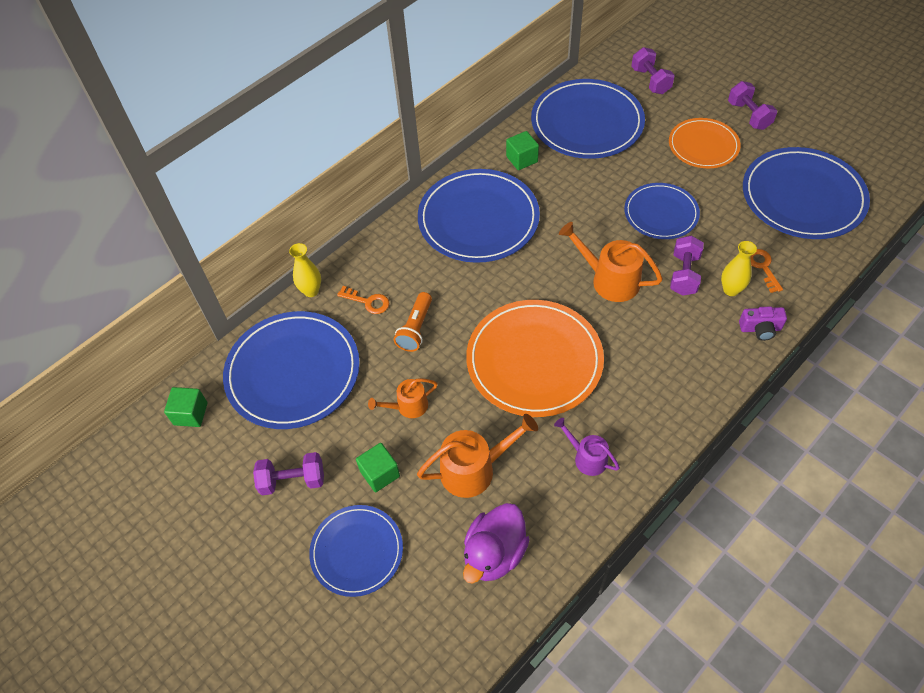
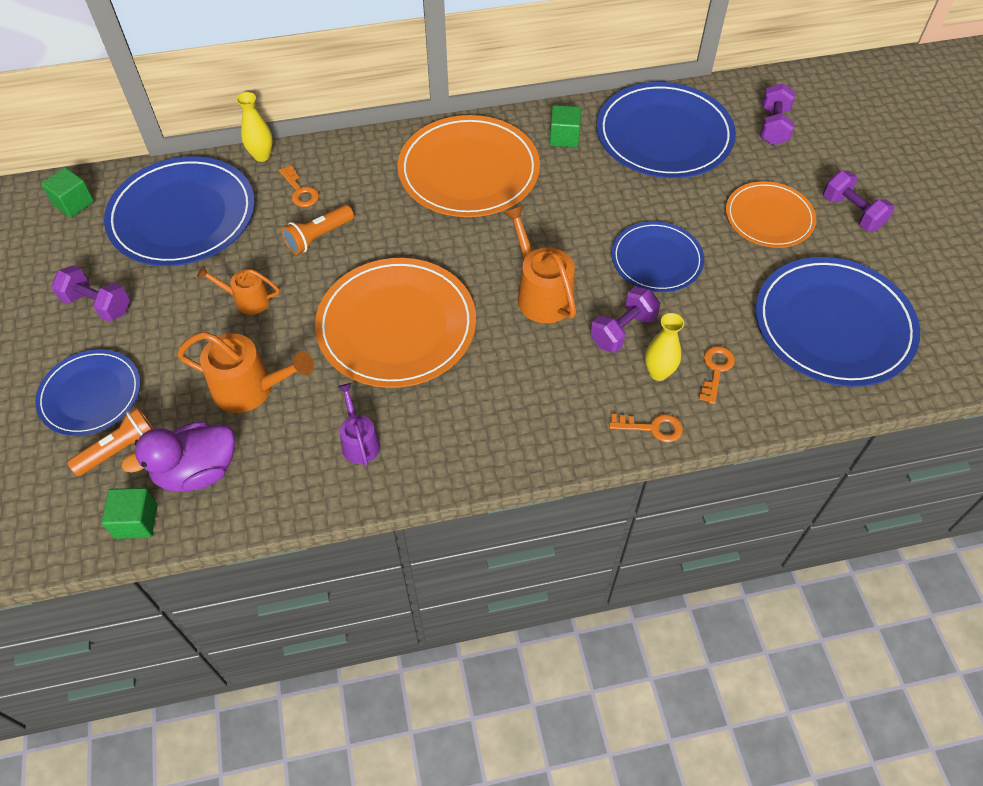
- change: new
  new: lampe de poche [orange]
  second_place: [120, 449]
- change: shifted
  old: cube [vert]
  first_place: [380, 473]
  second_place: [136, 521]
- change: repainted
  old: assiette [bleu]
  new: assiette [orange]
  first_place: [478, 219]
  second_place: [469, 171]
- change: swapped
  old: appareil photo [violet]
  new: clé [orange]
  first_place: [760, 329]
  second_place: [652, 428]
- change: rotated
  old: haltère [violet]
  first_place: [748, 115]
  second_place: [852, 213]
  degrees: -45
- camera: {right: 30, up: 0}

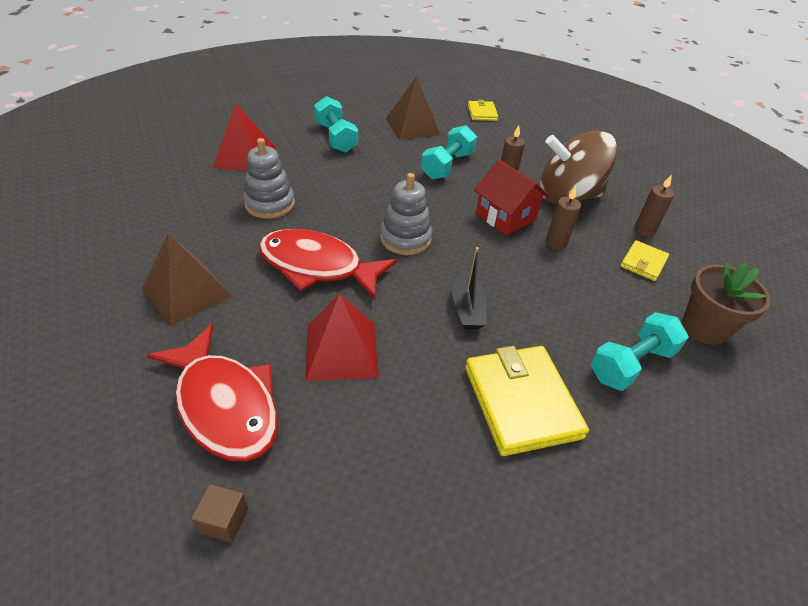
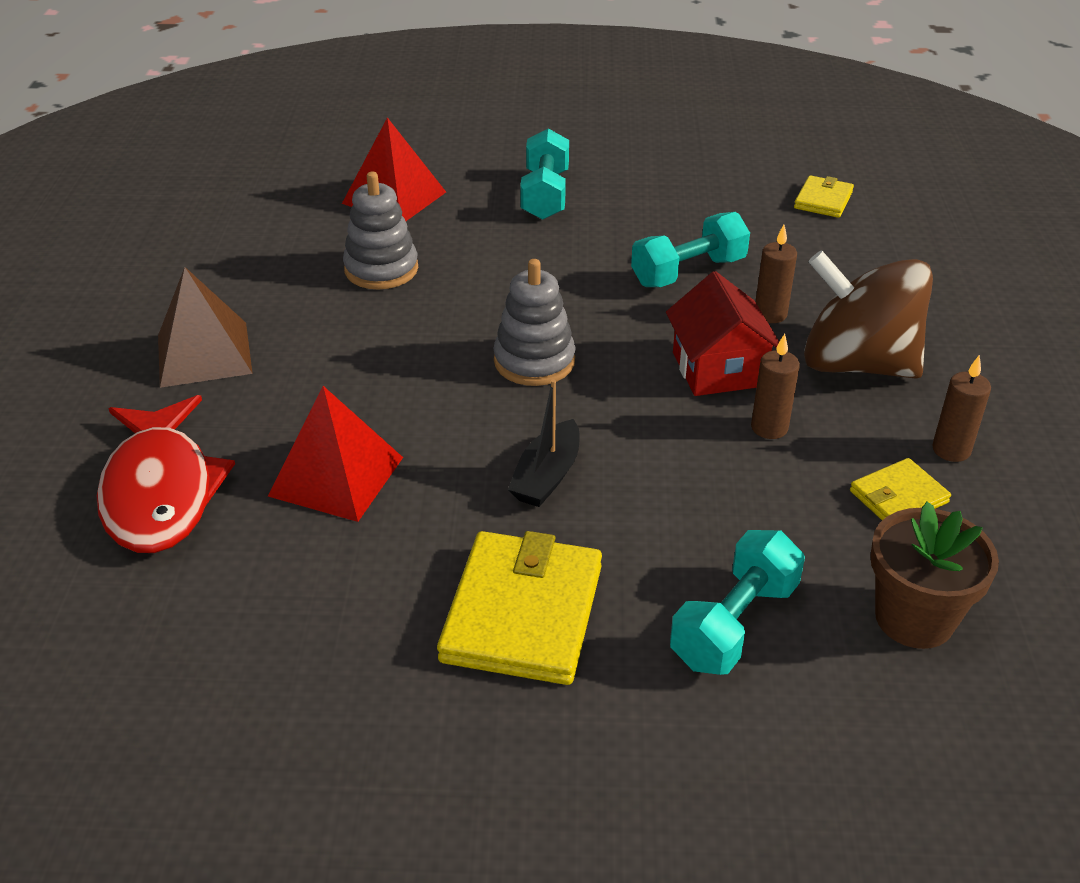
- change: rotated
  old: haltère [turquoise]
  first_place: [631, 364]
  second_place: [734, 624]
  degrees: -45
- change: gone
  old: cube [marron]
  first_place: [224, 520]
- change: gone
  old: poisson [rouge]
  first_place: [317, 266]
- change: gone
  old: pyramide [marron]
  first_place: [412, 126]
- camera: {right: 30, up: -5}

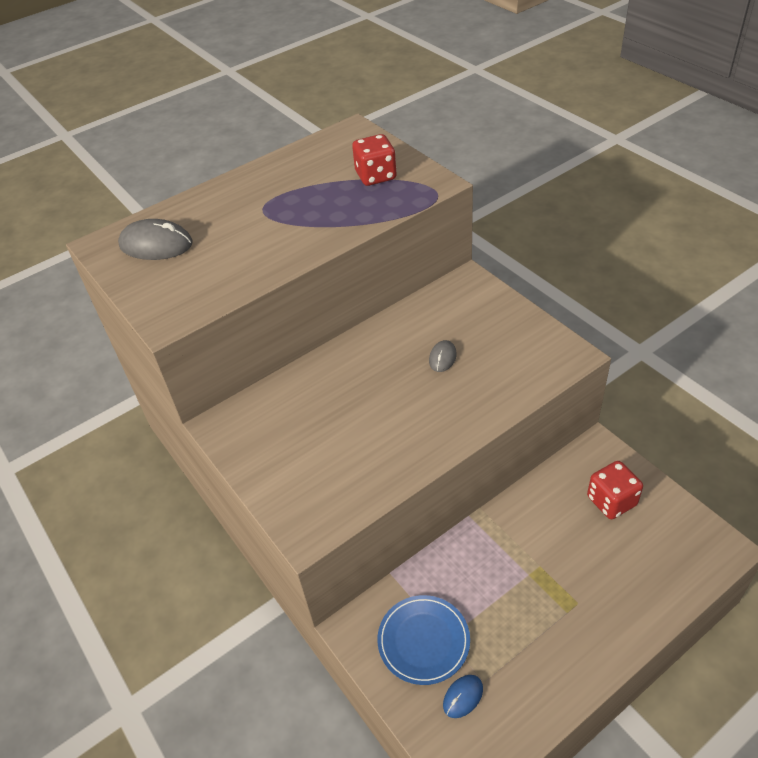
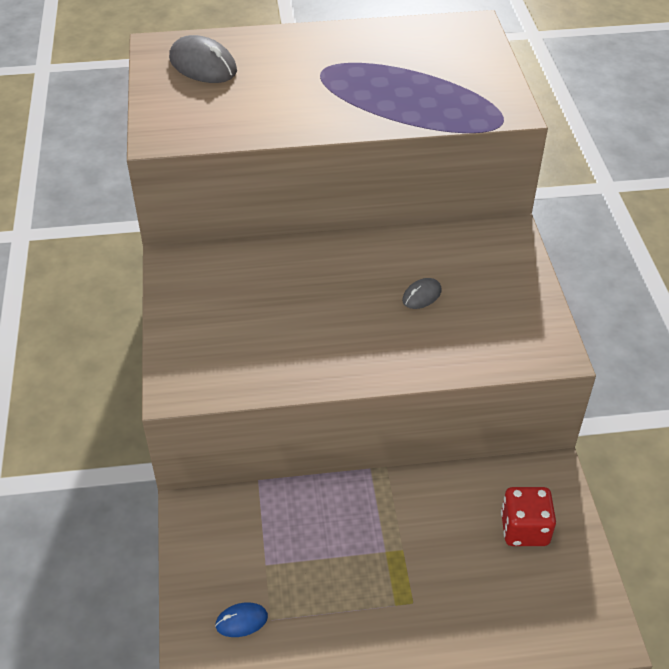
- change: gone
  old: dé [rouge]
  first_place: [376, 176]
- change: gone
  old: assiette [bleu]
  first_place: [423, 641]
- camera: {right: 25, up: 0}

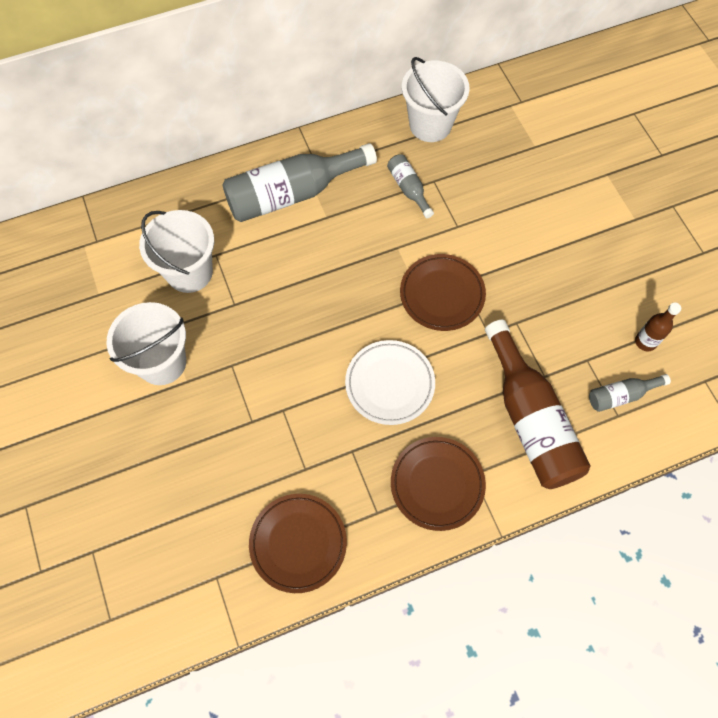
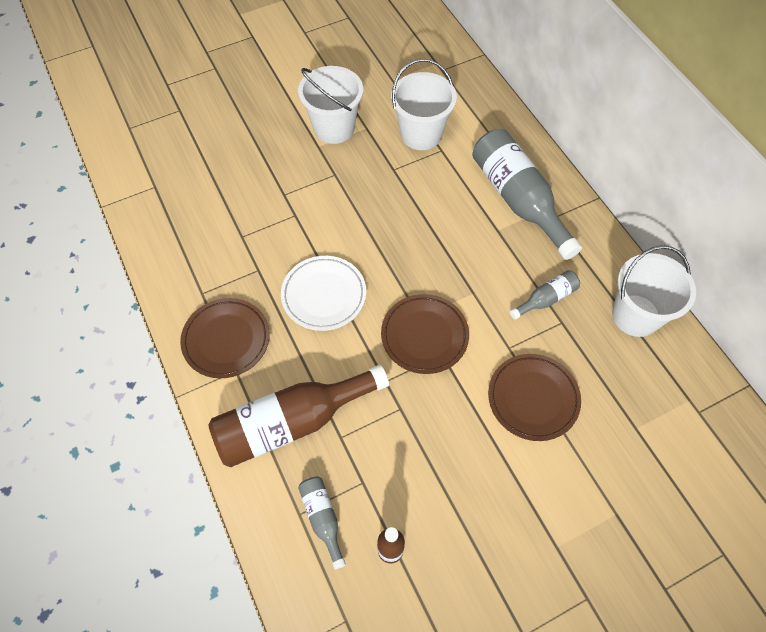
- change: shifted
  old: assiette [marron]
  first_place: [298, 543]
  second_place: [533, 398]
- camera: {right: 85, up: -5}

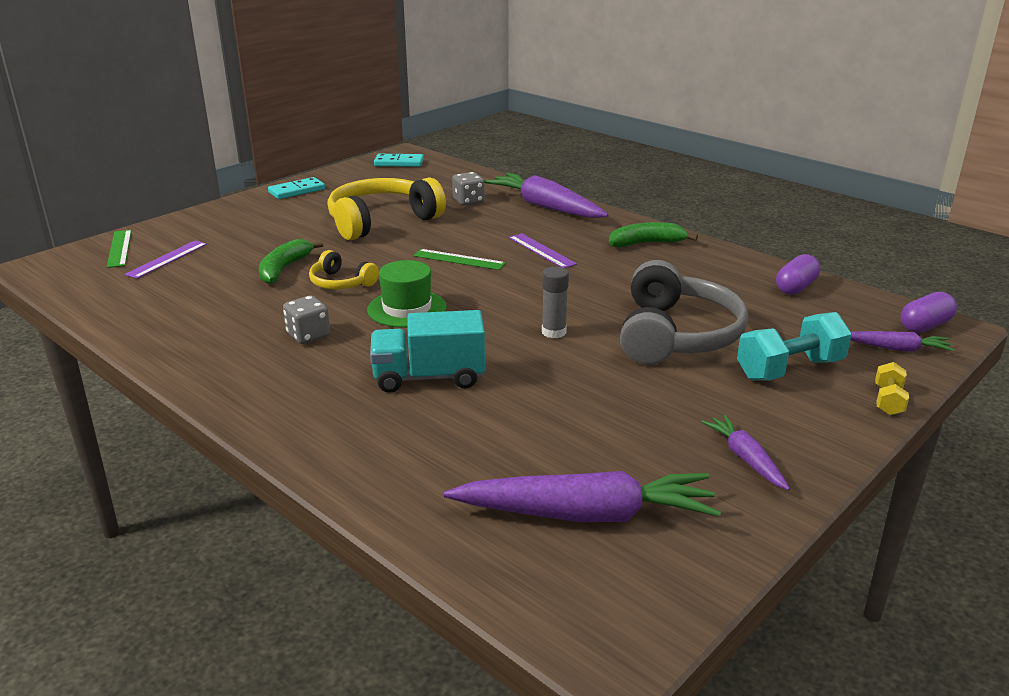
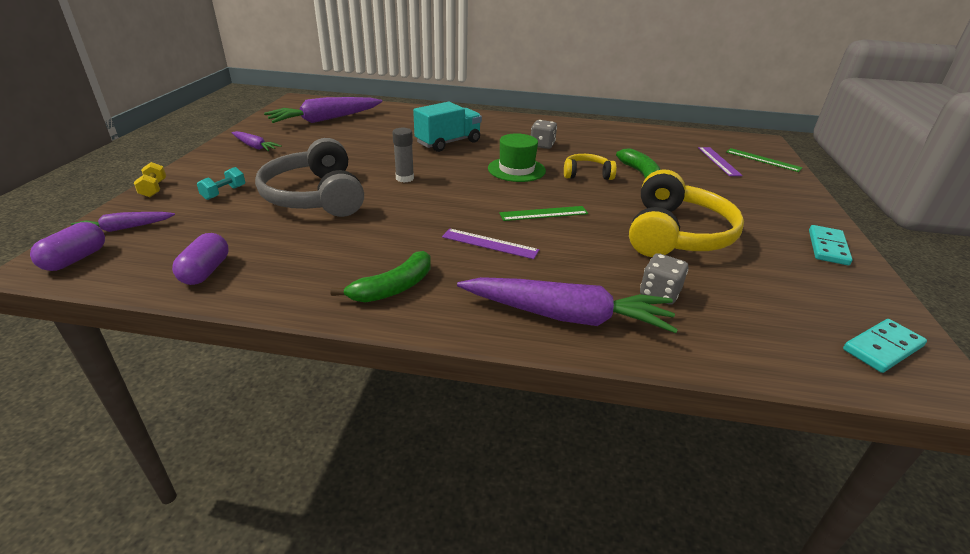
- change: scaled
  old: haltère [turquoise]
  first_place: [789, 369]
  second_place: [224, 193]
  factor: 0.53
- camera: {right: 145, up: 5}

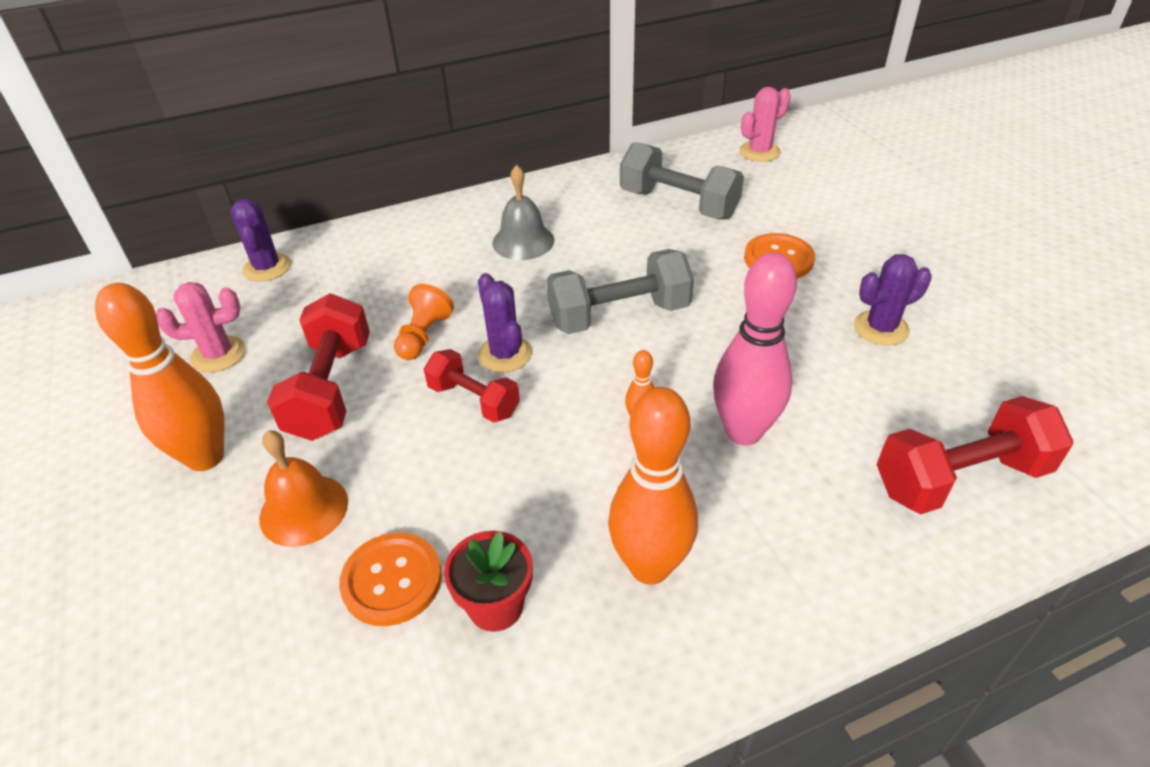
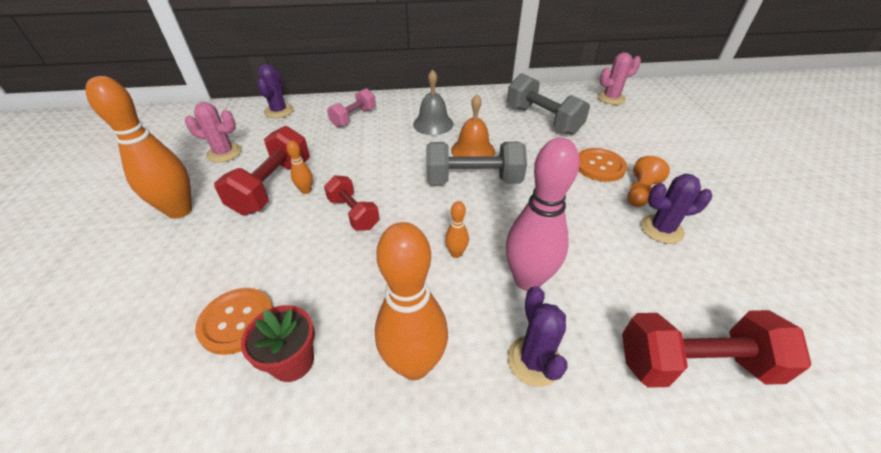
- change: new
  new: quille [orange]
  second_place: [306, 191]
- change: new
  new: haltère [rose]
  second_place: [354, 117]
- change: shifted
  old: cloche [orange]
  first_place: [304, 509]
  second_place: [473, 150]
- change: shifted
  old: cactus [violet]
  first_place: [505, 354]
  second_place: [534, 361]
- change: shifted
  old: pion [orange]
  first_place: [423, 336]
  second_place: [640, 192]
- camera: {right: 15, up: 0}

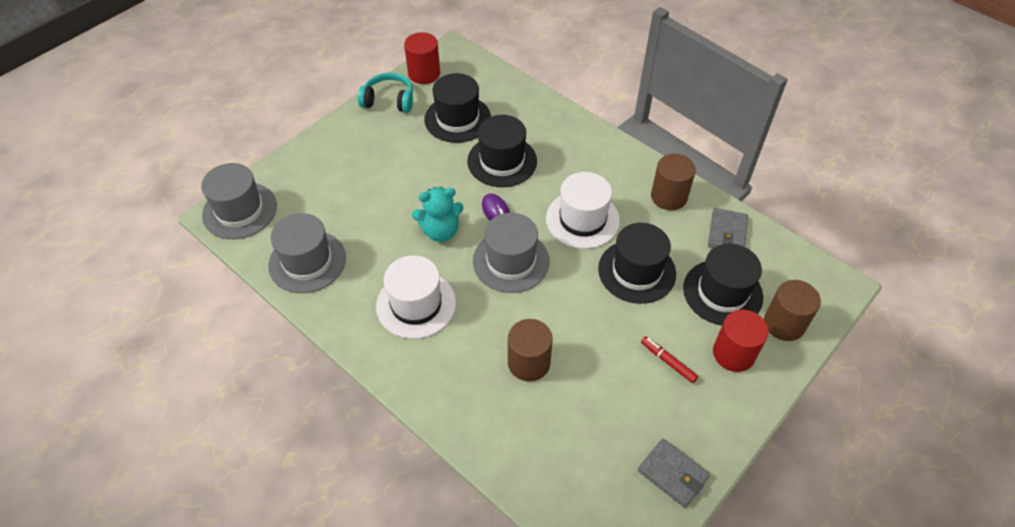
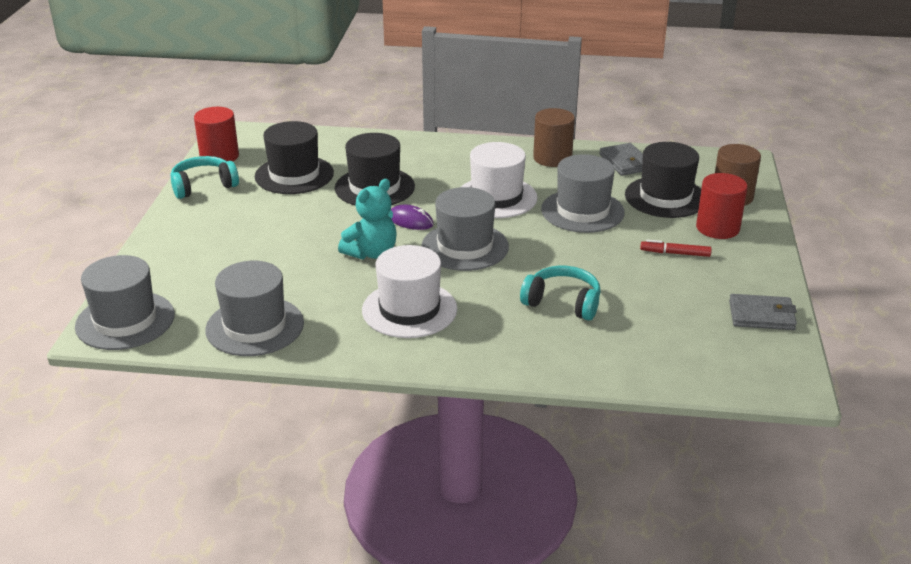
- change: swapped
  old: cylindre [marron]
  new: casque audio [turquoise]
  first_place: [529, 363]
  second_place: [563, 302]
- change: repainted
  old: chapeau [noir]
  new: chapeau [gris]
  first_place: [637, 271]
  second_place: [582, 211]
- camera: {right: -35, up: -20}

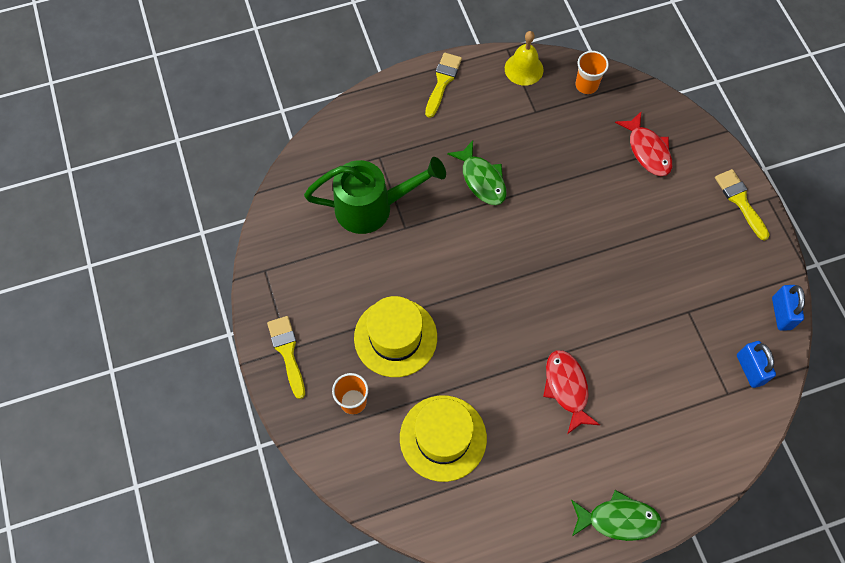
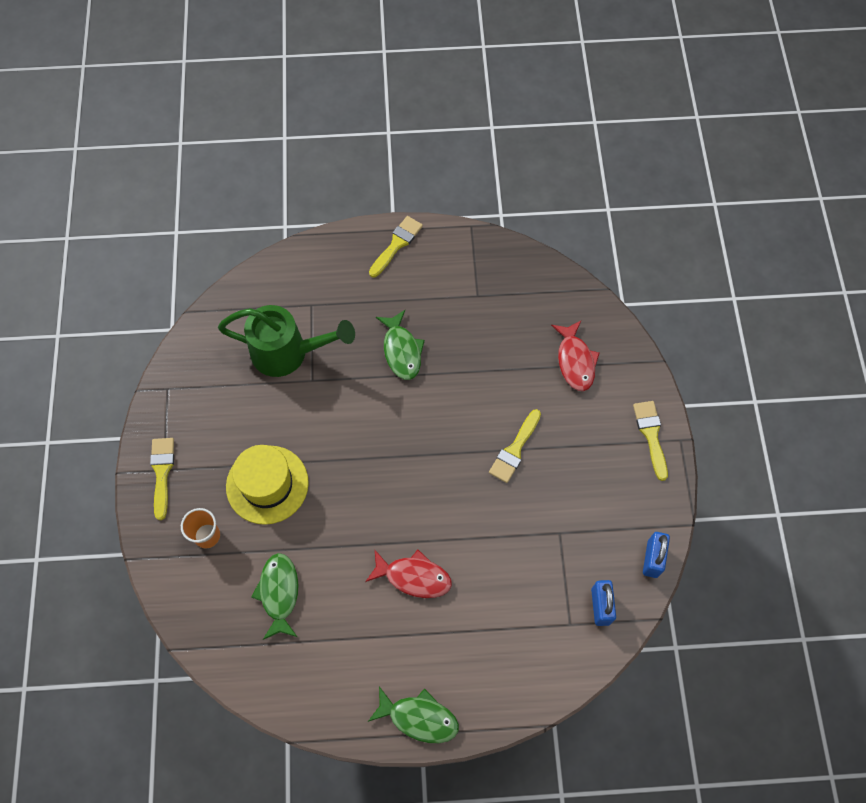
- change: swapped
  old: chapeau [jaune]
  new: poisson [vert]
  first_place: [443, 438]
  second_place: [279, 593]
- change: rotated
  old: poisson [rouge]
  first_place: [567, 388]
  second_place: [413, 577]
  degrees: 105
- change: new
  new: pinceau [jaune]
  second_place: [514, 450]
- change: gone
  old: cloche [jaune]
  first_place: [524, 69]
- change: gone
  old: gobelet [orange]
  first_place: [586, 85]
- camera: {right: 15, up: 0}

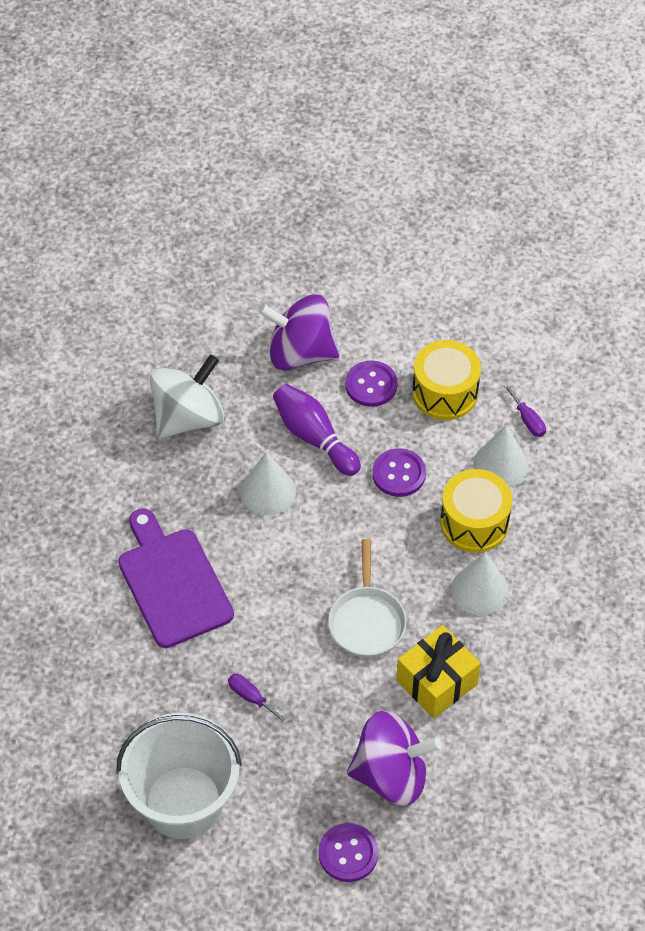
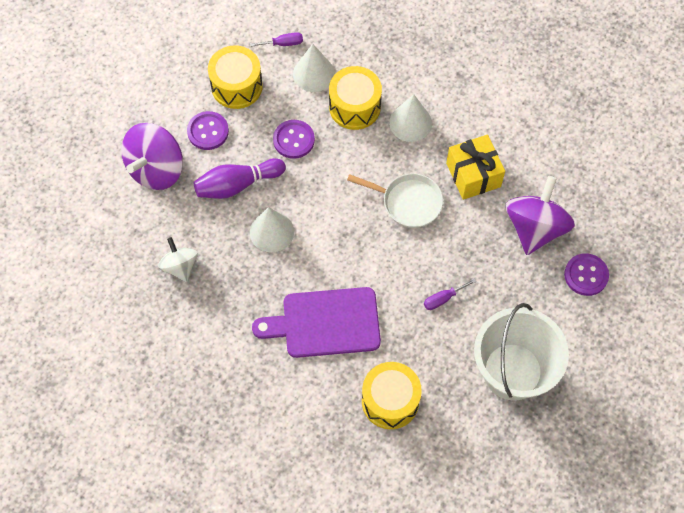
- change: scaled
  old: toupie [blanc]
  first_place: [188, 417]
  second_place: [180, 266]
  factor: 0.58
- change: new
  new: tambour [jaune]
  second_place: [390, 401]
- camera: {right: -70, up: 10}

